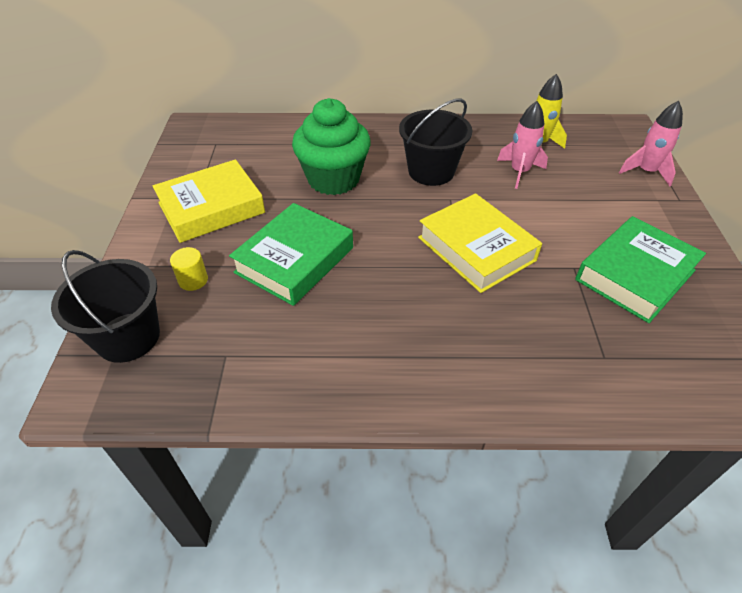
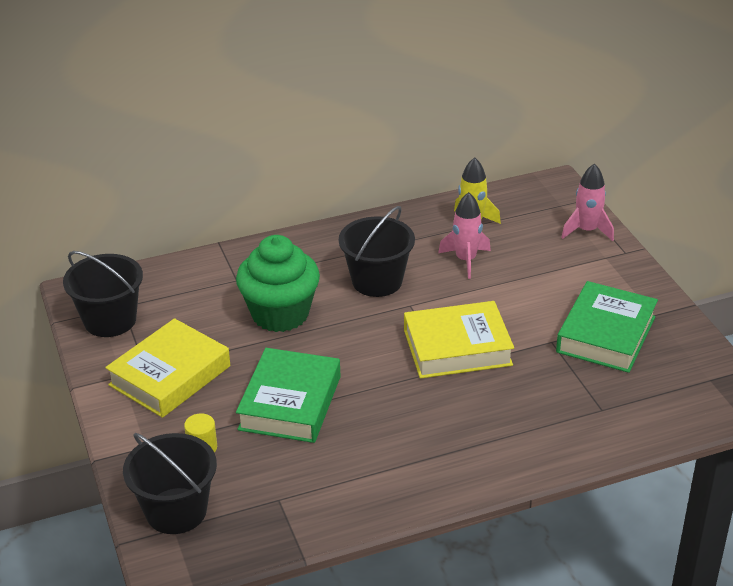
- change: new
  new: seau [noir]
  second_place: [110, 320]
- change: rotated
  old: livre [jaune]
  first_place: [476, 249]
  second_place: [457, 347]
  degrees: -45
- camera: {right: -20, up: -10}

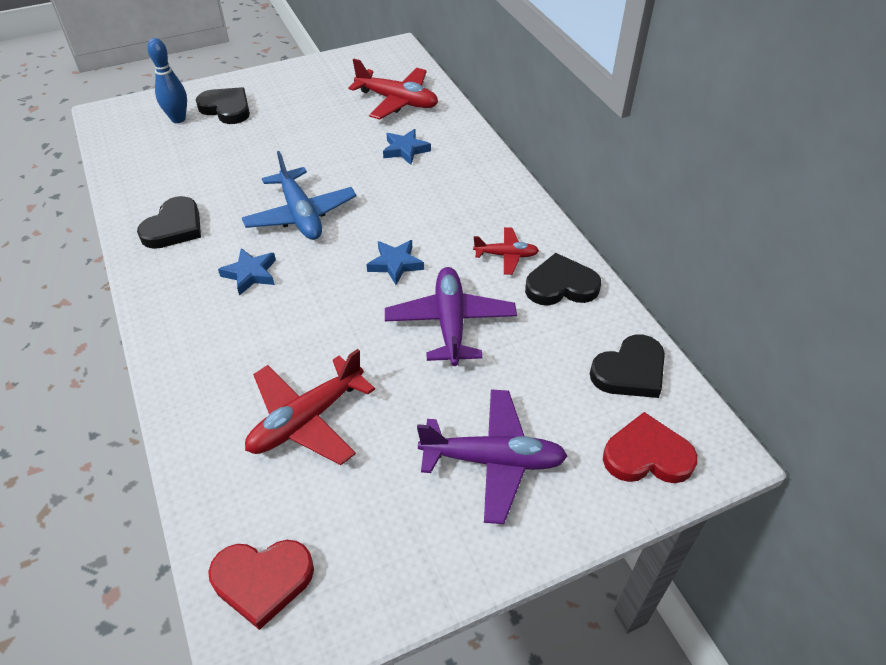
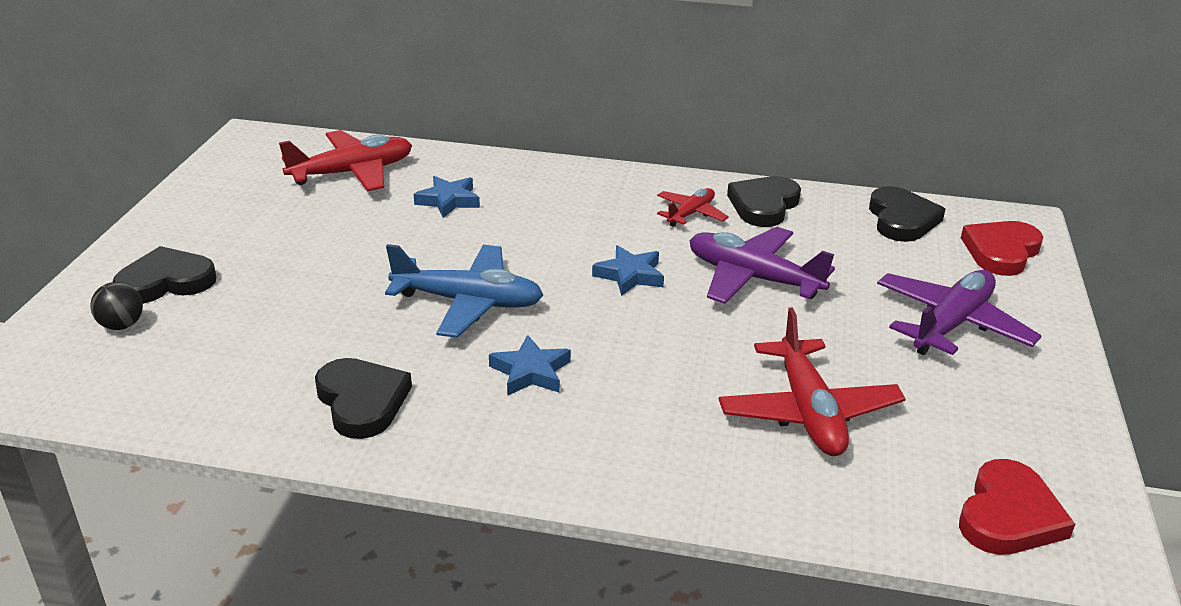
- change: swapped
  old: quille [bleu]
  new: balle [noir]
  first_place: [178, 119]
  second_place: [122, 325]
- camera: {right: -55, up: -15}

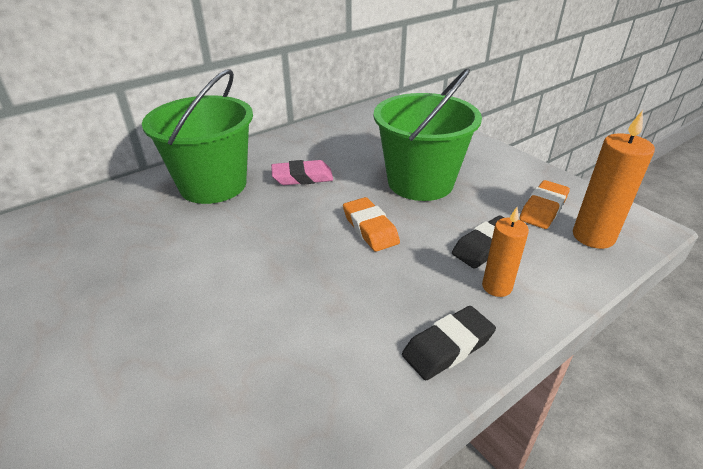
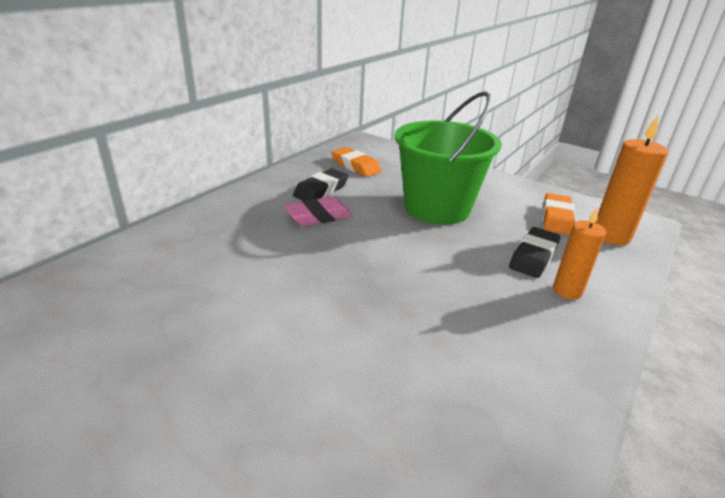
- change: shifted
  old: gomme [noir]
  first_place: [447, 347]
  second_place: [321, 190]
- change: shifted
  old: gomme [orange]
  first_place: [370, 228]
  second_place: [355, 166]
- change: gone
  old: seau [vert]
  first_place: [213, 185]
- camera: {right: -20, up: -5}

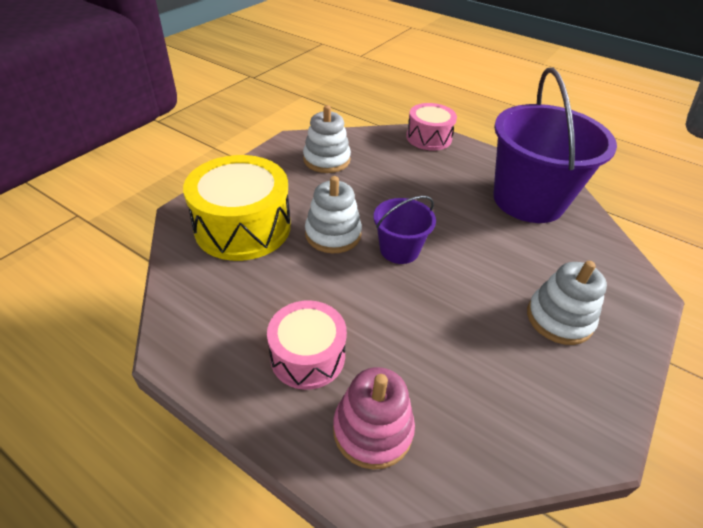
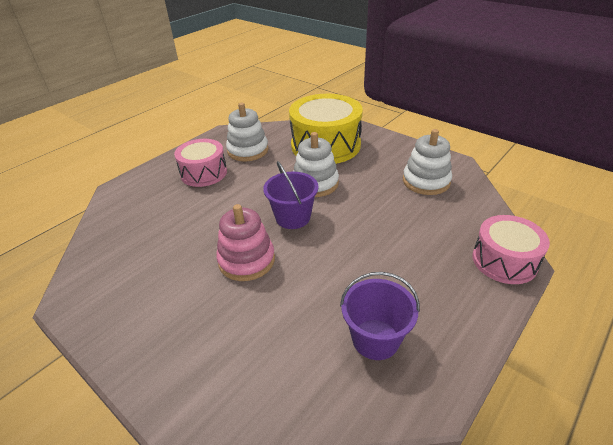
- change: shifted
  old: jouet à empiler [rose]
  first_place: [372, 430]
  second_place: [246, 260]
- change: shifted
  old: jouet à empiler [blanc]
  first_place: [559, 319]
  second_place: [248, 150]
- change: scaled
  old: seau [violet]
  first_place: [528, 200]
  second_place: [375, 339]
  factor: 0.49
- camera: {right: 100, up: -5}

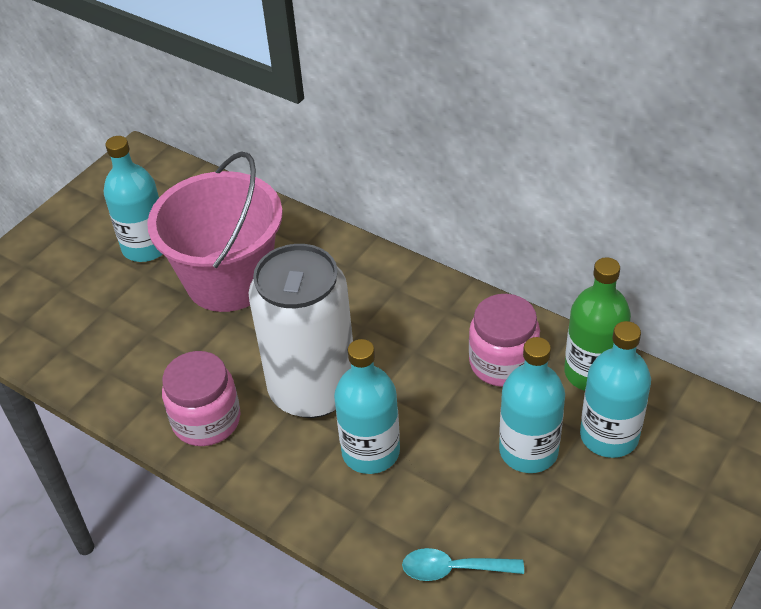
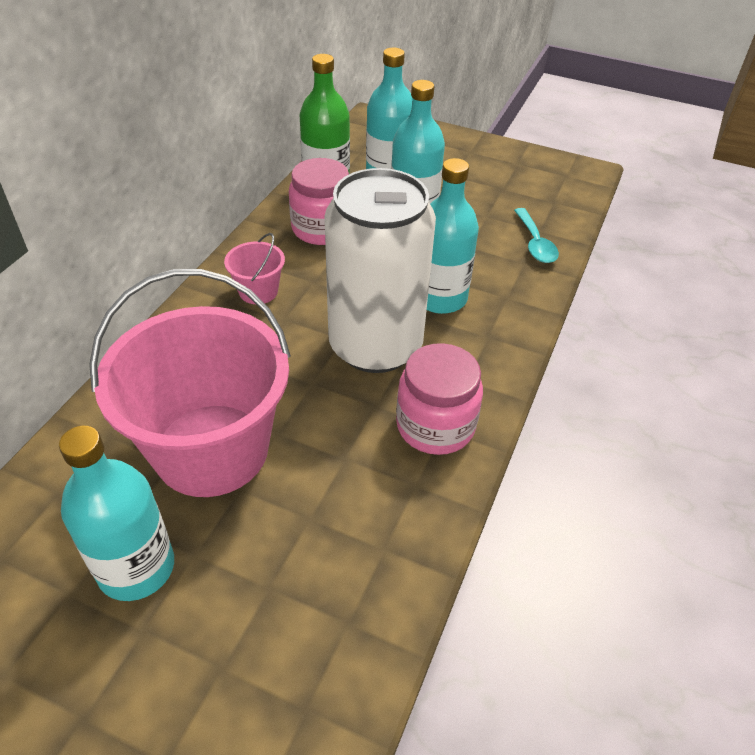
- change: new
  new: seau [rose]
  second_place: [258, 291]
- camera: {right: -105, up: 0}

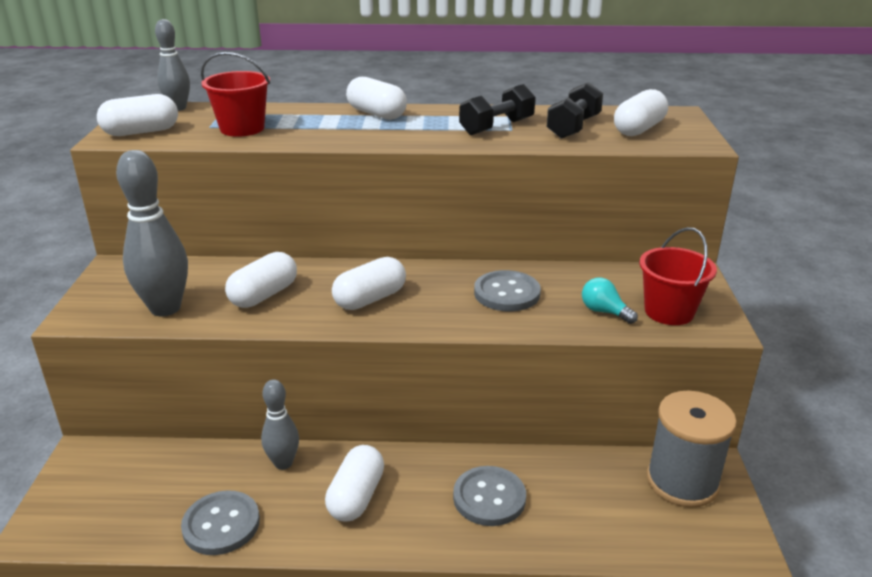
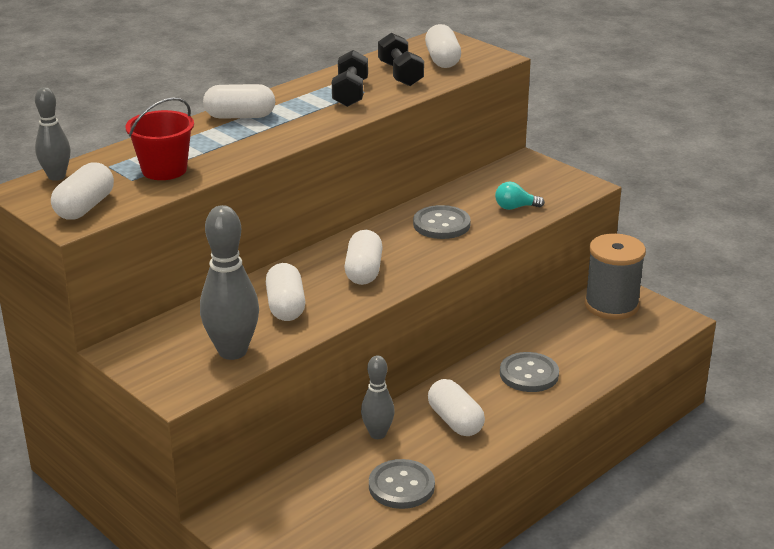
- change: gone
  old: seau [rouge]
  first_place: [669, 311]
- camera: {right: -45, up: 0}

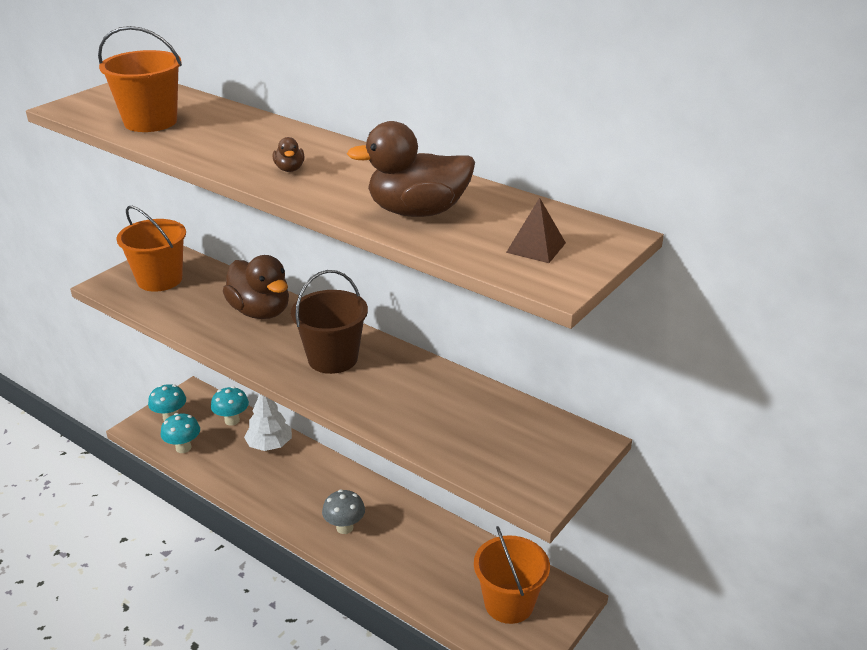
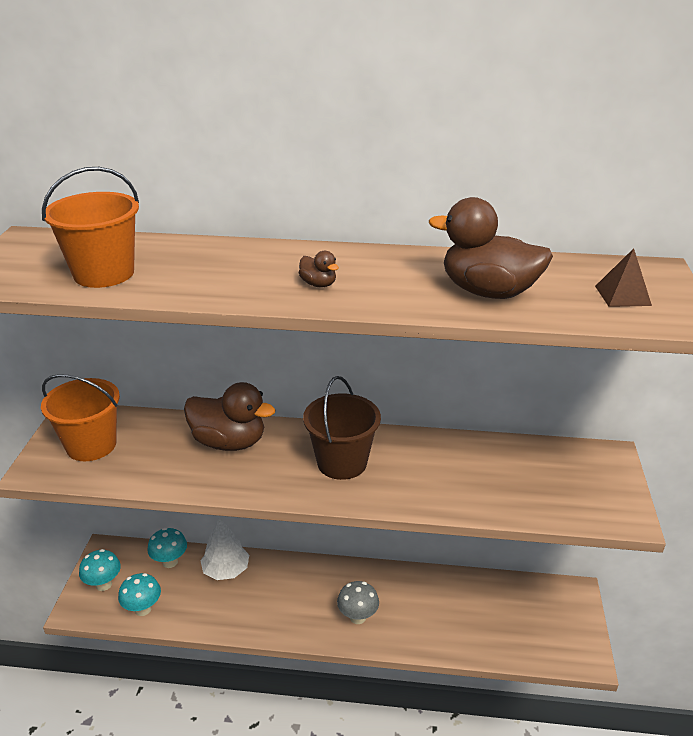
- change: rotated
  old: canard [marron]
  first_place: [417, 212]
  second_place: [488, 292]
  degrees: 60
- change: gone
  old: seau [orange]
  first_place: [509, 603]
- camera: {right: -30, up: 0}

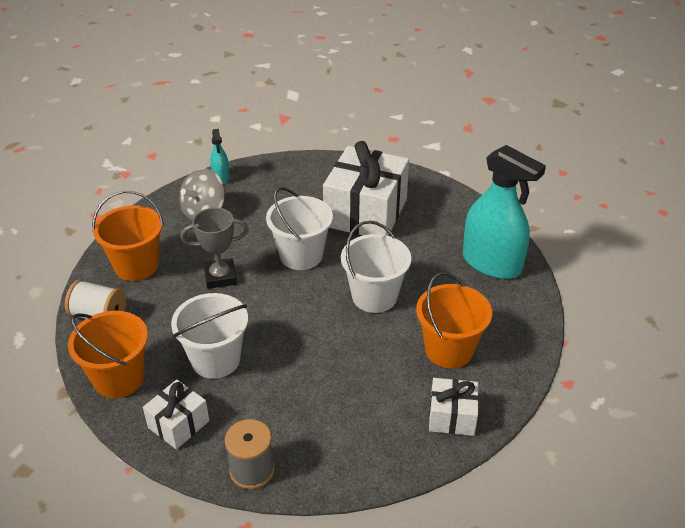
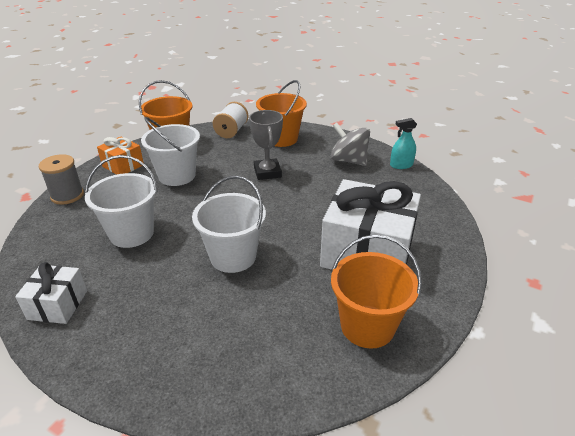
- change: shifted
  old: seau [blanc]
  first_place: [301, 255]
  second_place: [131, 233]
- change: repainted
  old: cadeau [blanc]
  new: cadeau [orange]
  first_place: [178, 424]
  second_place: [123, 166]
- change: shifted
  old: seau [orange]
  first_place: [449, 350]
  second_place: [367, 326]
- change: gone
  old: vaporisateur [turquoise]
  first_place: [491, 263]
- camera: {right: 90, up: -5}

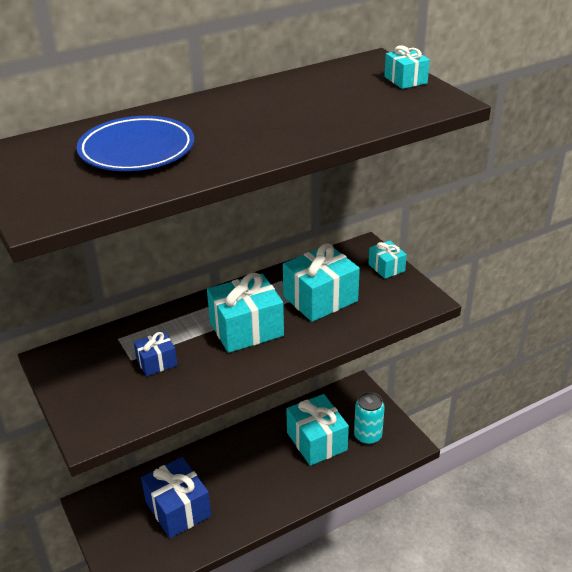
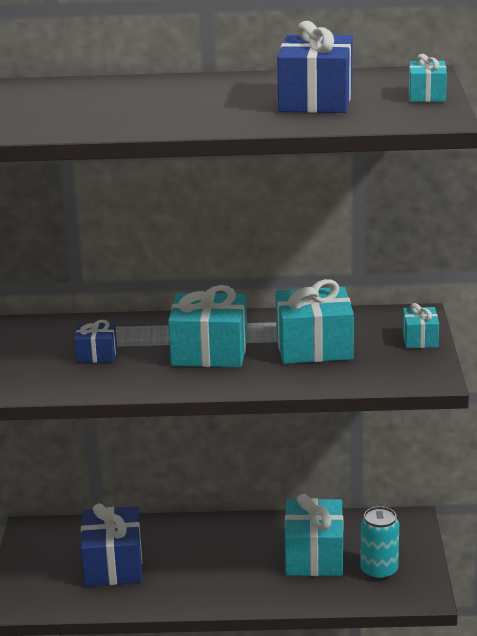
- change: new
  new: cadeau [bleu]
  second_place: [315, 100]
- change: gone
  old: assiette [bleu]
  first_place: [137, 150]
- camera: {right: 30, up: -10}

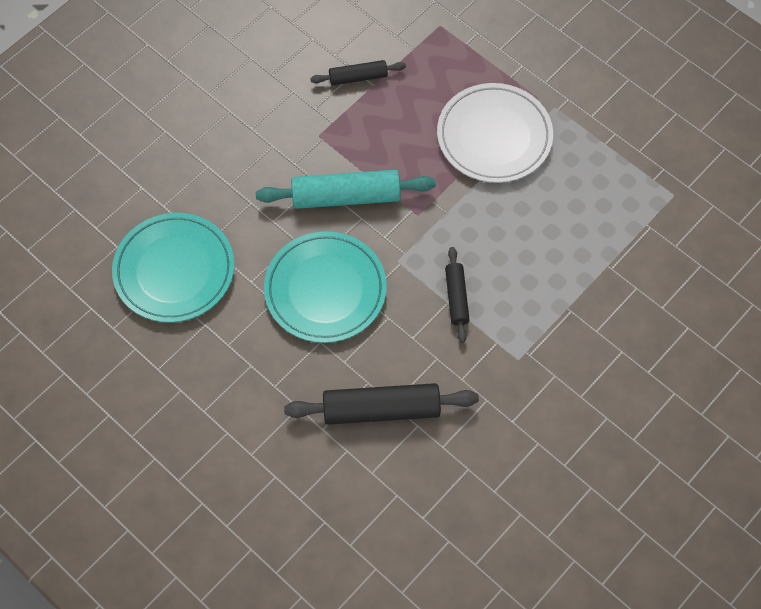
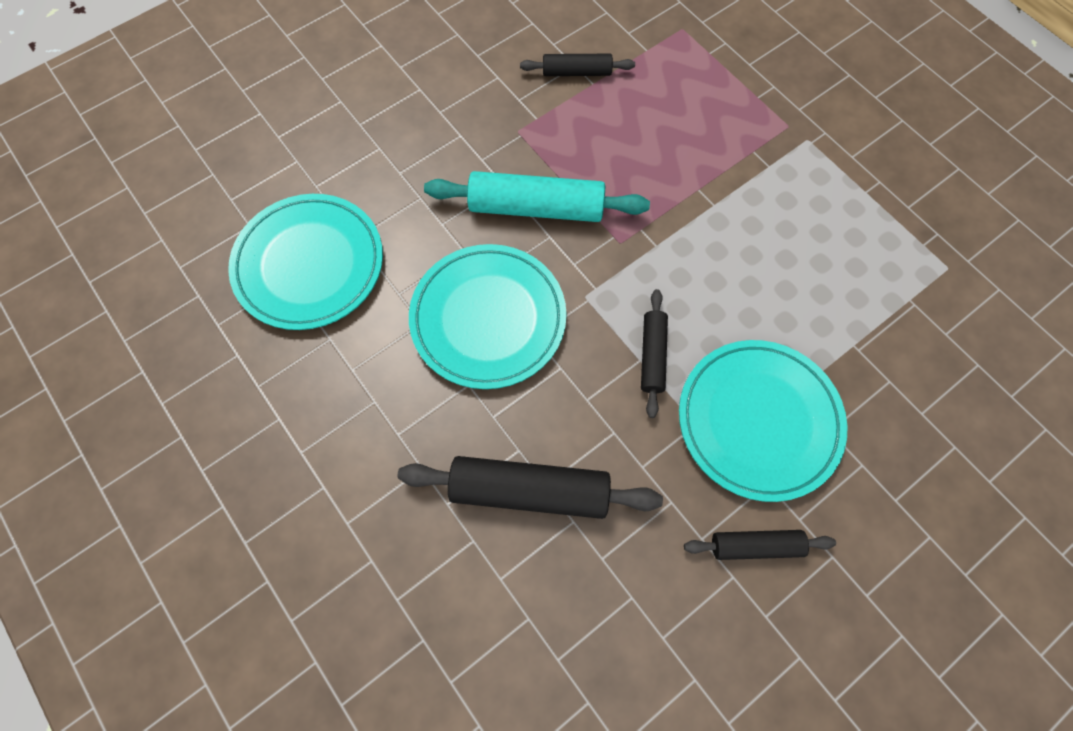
- change: new
  new: assiette [turquoise]
  second_place: [758, 421]
- change: new
  new: rouleau à pâtisserie [noir]
  second_place: [755, 545]
- change: gone
  old: assiette [blanc]
  first_place: [494, 136]
- camera: {right: 10, up: 5}

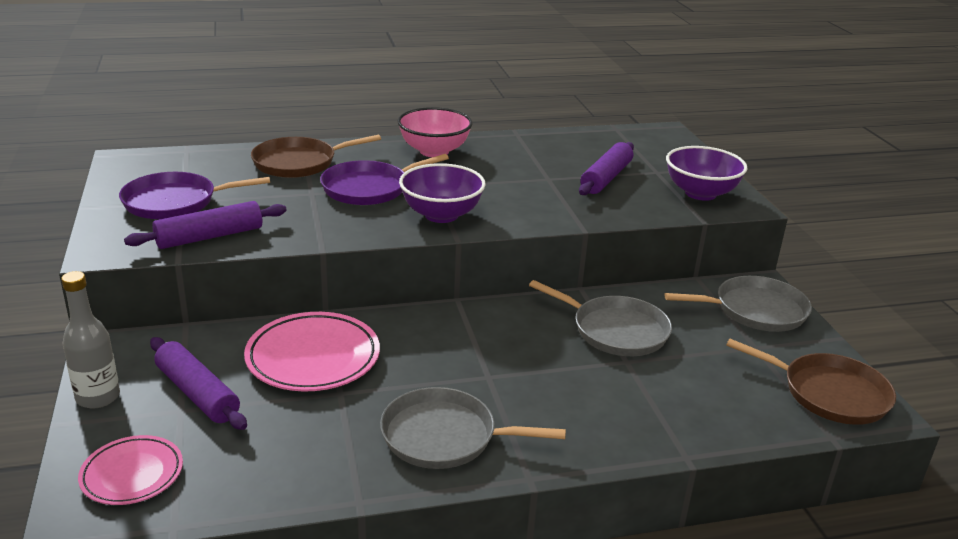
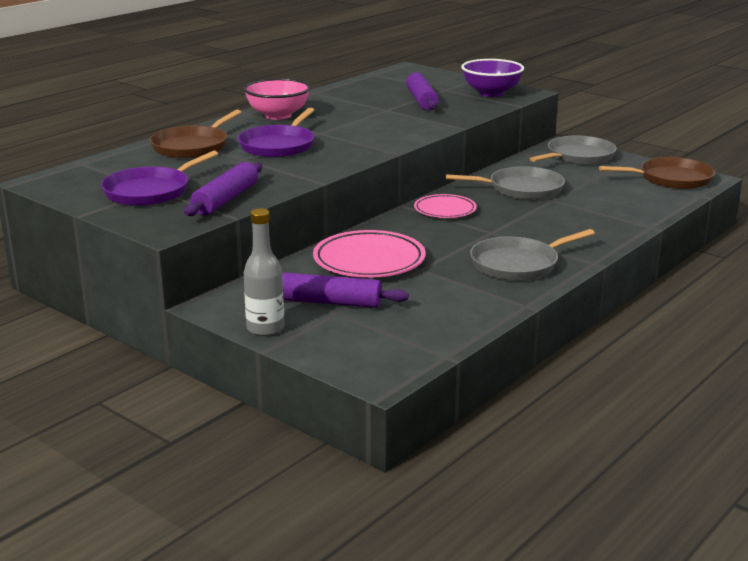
- change: shifted
  old: assiette [rose]
  first_place: [132, 474]
  second_place: [445, 210]
- change: gone
  old: bol [violet]
  first_place: [441, 215]
- camera: {right: -35, up: -5}

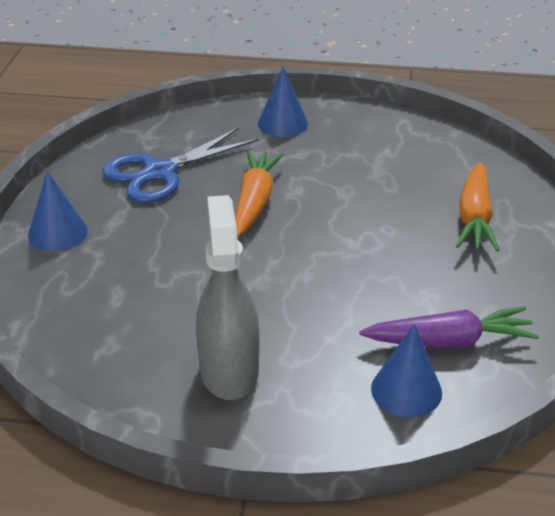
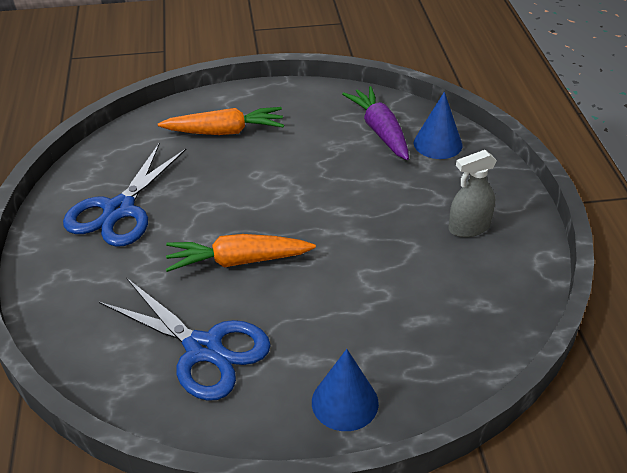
- change: new
  new: ciseaux [bleu]
  second_place: [119, 210]
- change: scaled
  old: vaporisateur [gris]
  first_place: [229, 370]
  second_place: [469, 227]
  factor: 0.63
- change: gone
  old: cône [bleu]
  first_place: [282, 123]
- camera: {right: -105, up: 5}

